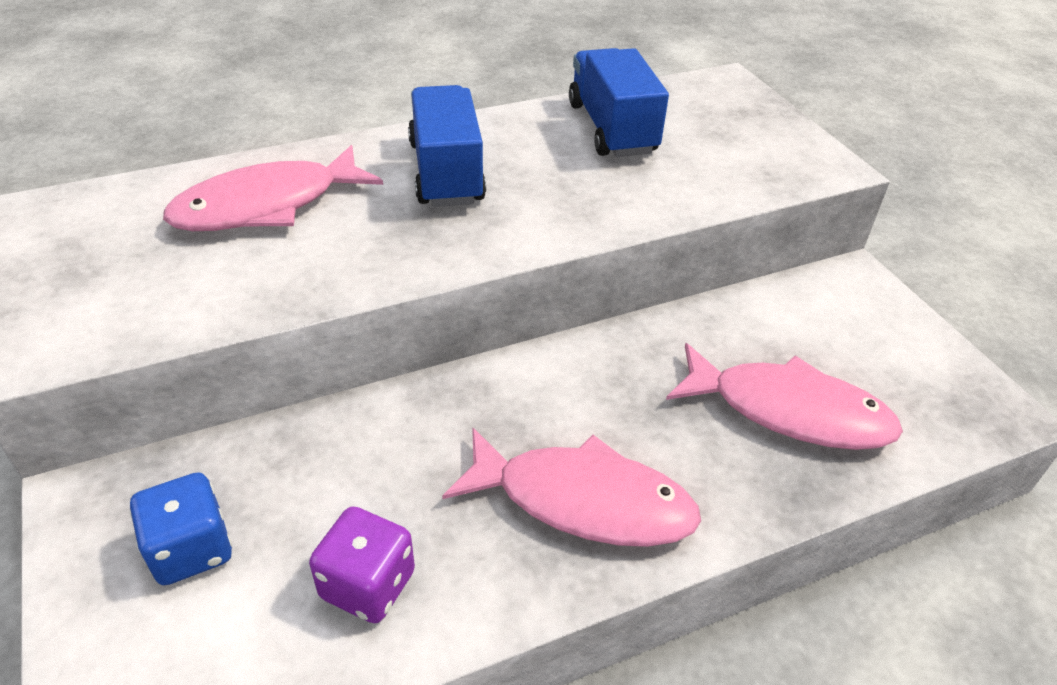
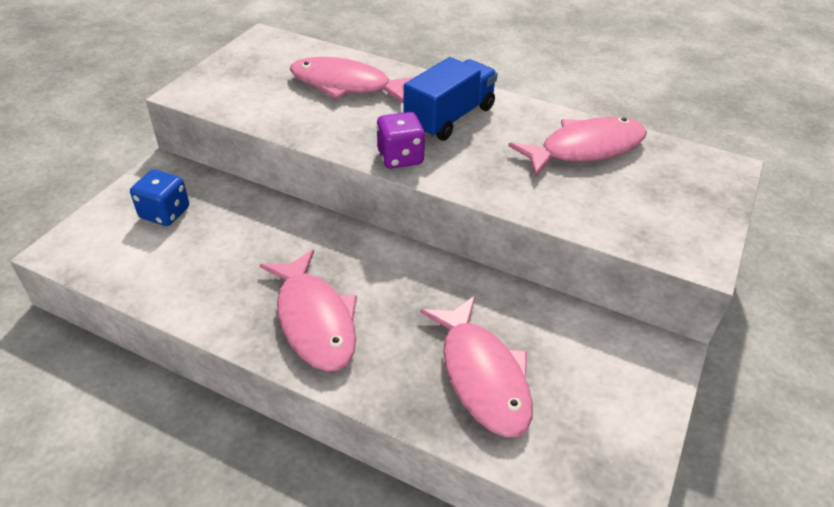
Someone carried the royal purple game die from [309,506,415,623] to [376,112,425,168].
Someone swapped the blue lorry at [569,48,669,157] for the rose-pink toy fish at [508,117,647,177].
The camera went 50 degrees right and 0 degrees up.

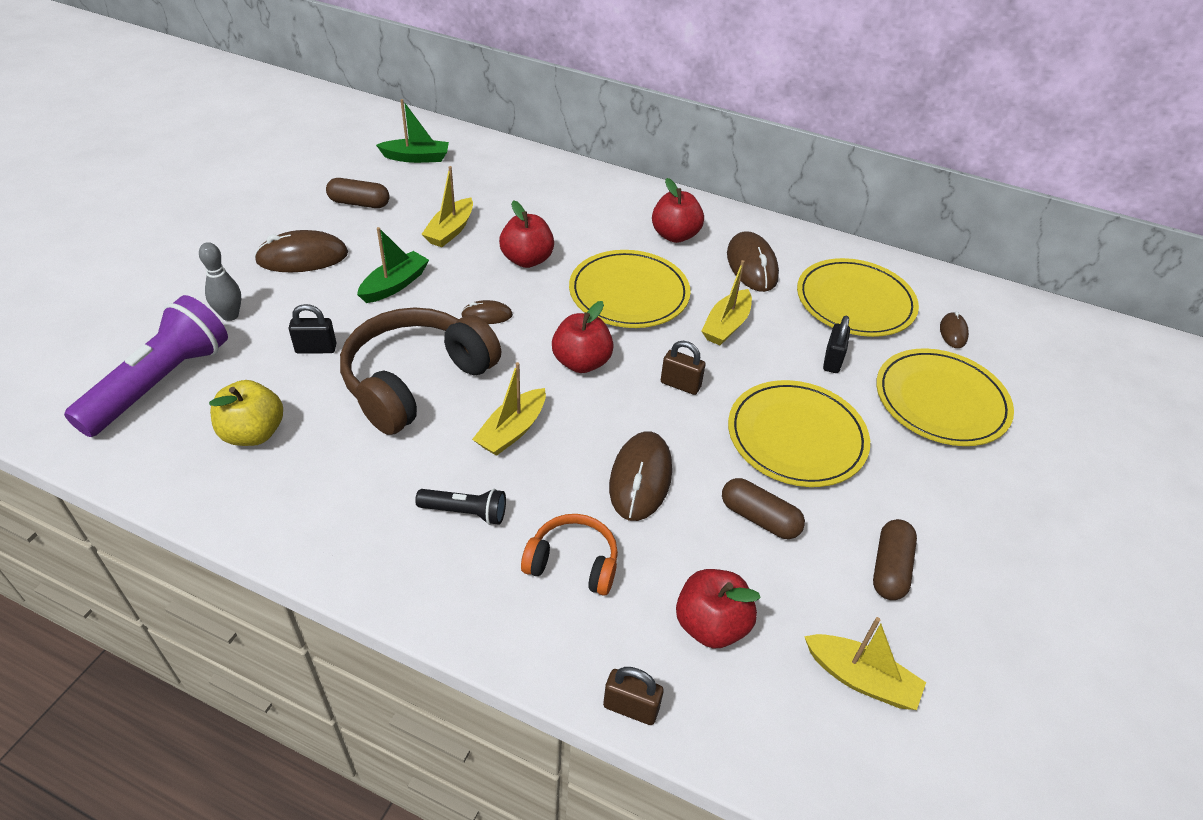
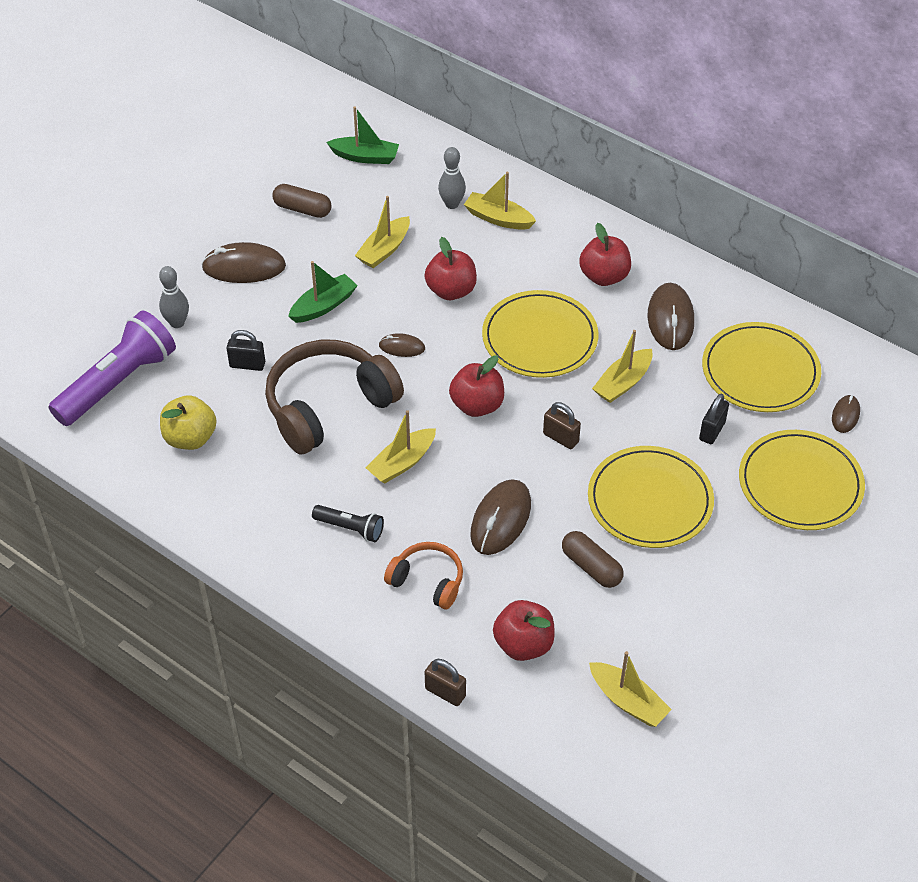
Someone took away the brown pill at [873,519,917,600].
Someone put down the gray tenpin at [438,147,466,209].
Someone put down the bright yellow boat at [464,172,536,230].
The camera went 15 degrees right and 5 degrees up.

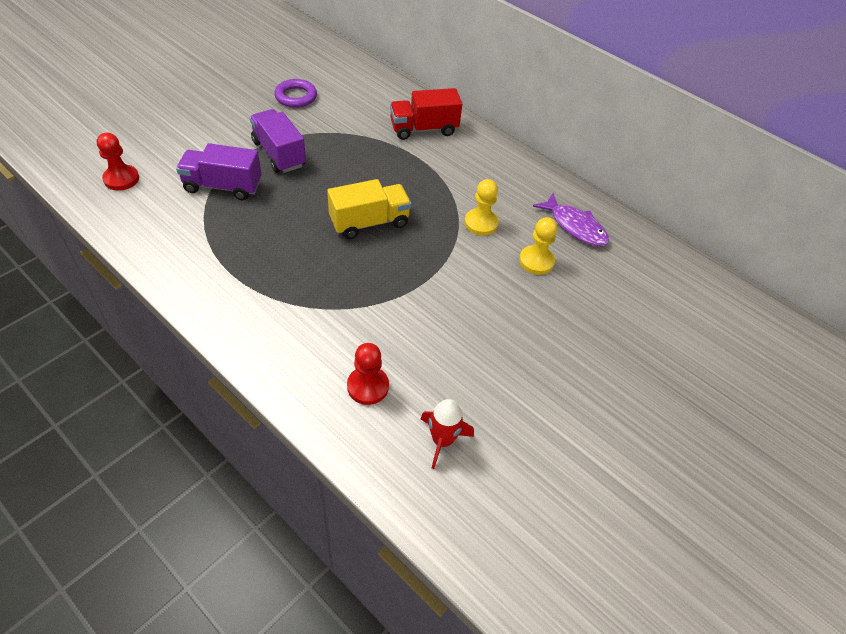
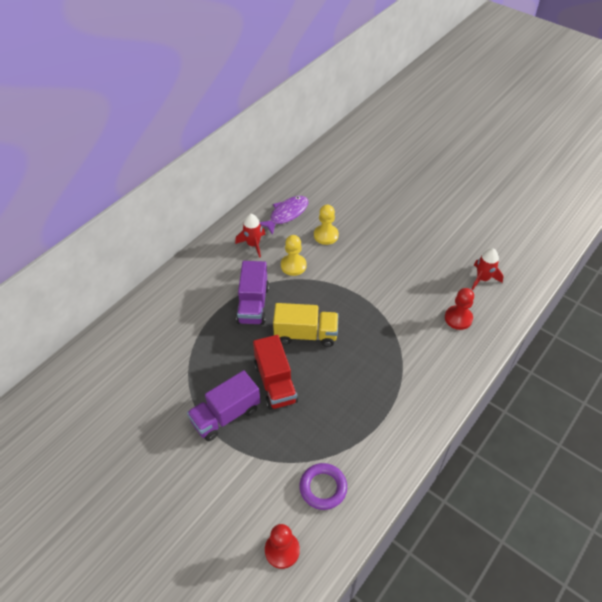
Someone put down the red rocket at [235,214,266,258].
Someone carried the royal purple lorry from [176,143,262,200] to [236,261,269,325].
Someone carried the royal purple hoop from [274,79,317,108] to [299,463,347,510].
Someone carried the red lorry from [390,88,462,140] to [253,335,298,410].
Someone rotated the bright yellow lorry at [327,179,411,239] by 120 degrees clockwise.
The camera went 90 degrees left and 0 degrees up.

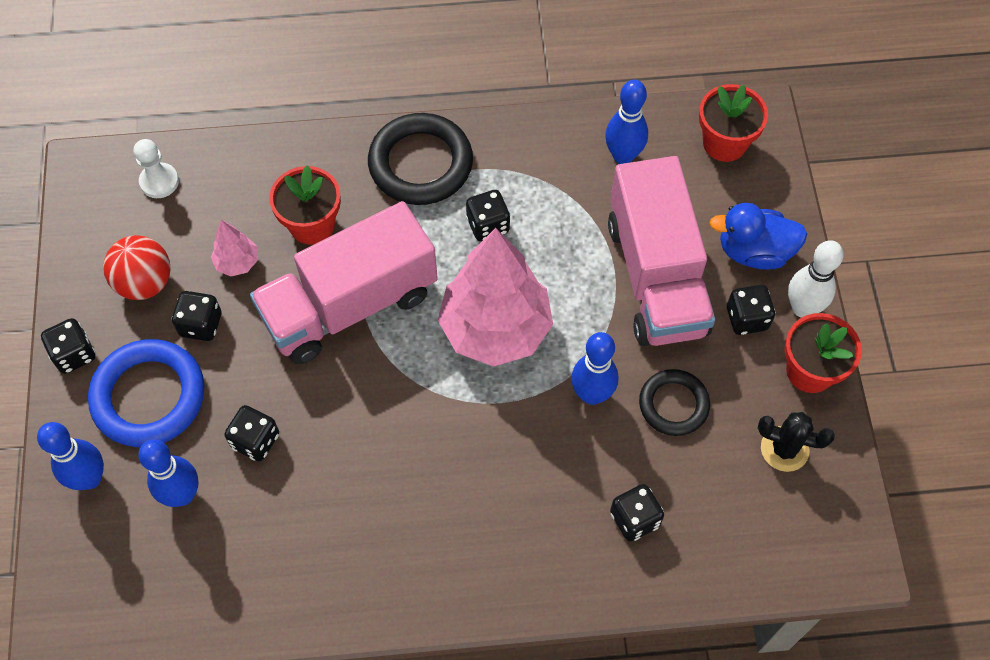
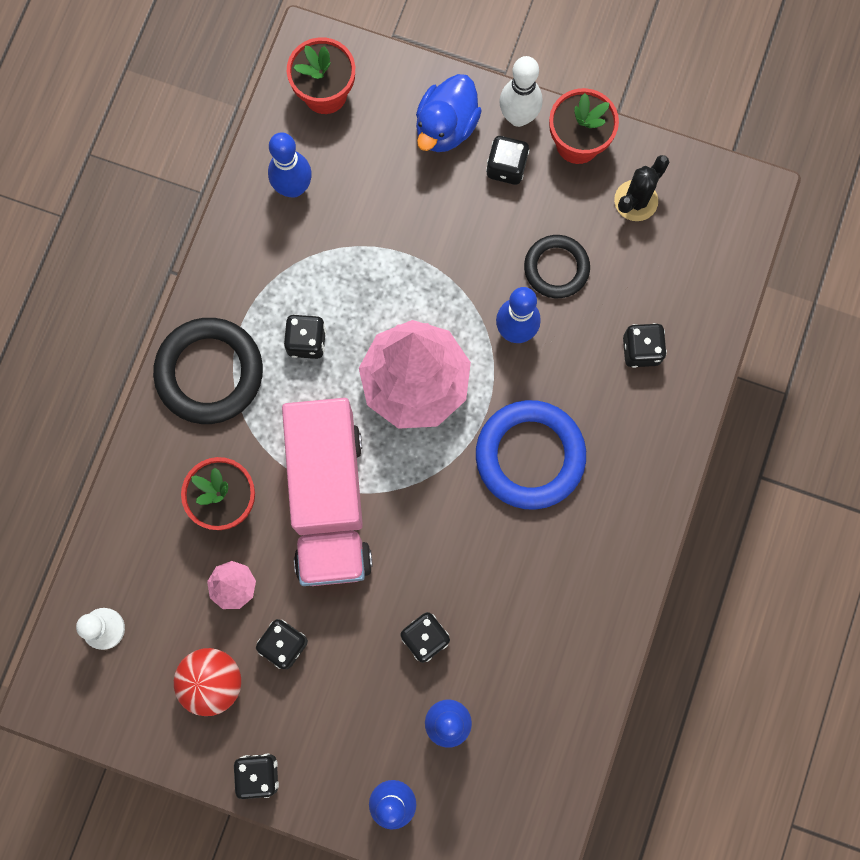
Someone took away the rose-pink lorry at [608,156,715,346].
Someone carried the blue hoop from [88,339,204,447] to [476,400,586,510].
The camera went 65 degrees left and 15 degrees up.

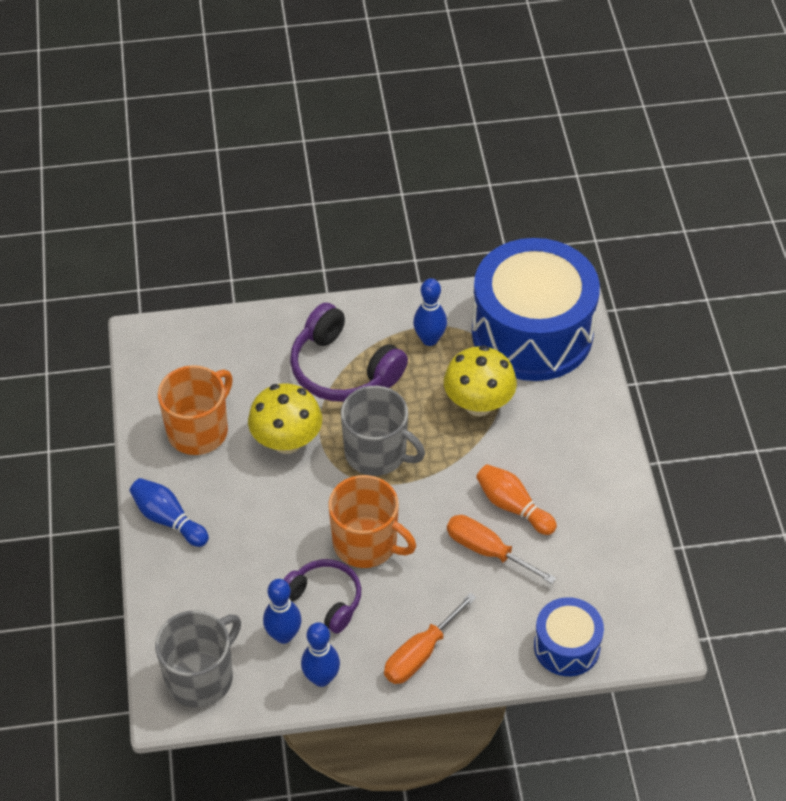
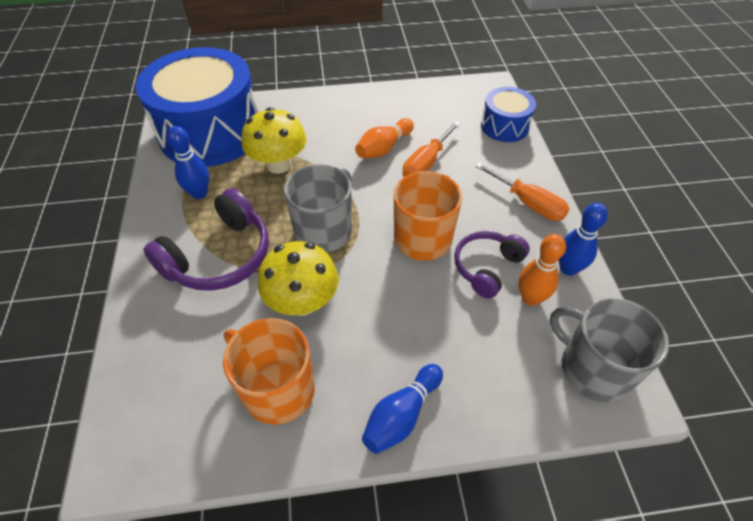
Someone repainted the blue tenpin at [263,579,302,644], which became the orange-coloured tenpin at [519,234,566,306].
The camera went 90 degrees left and 0 degrees up.

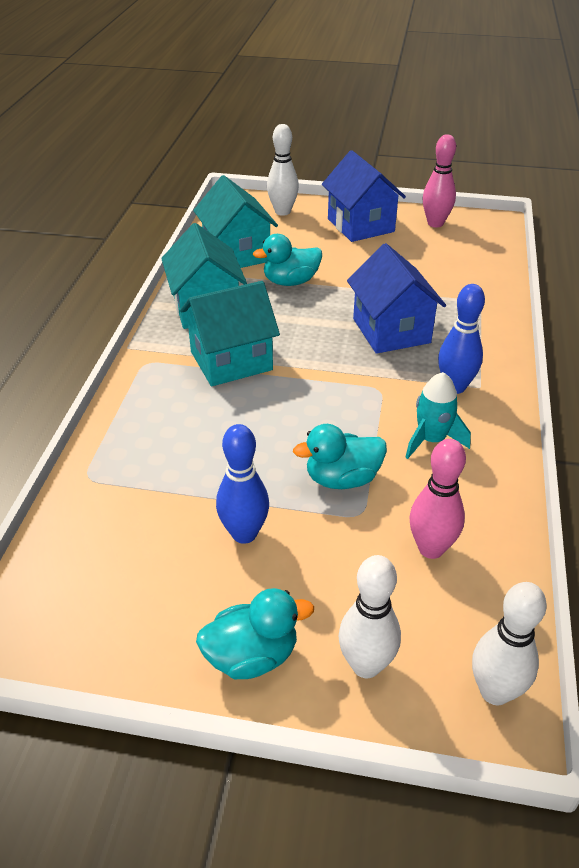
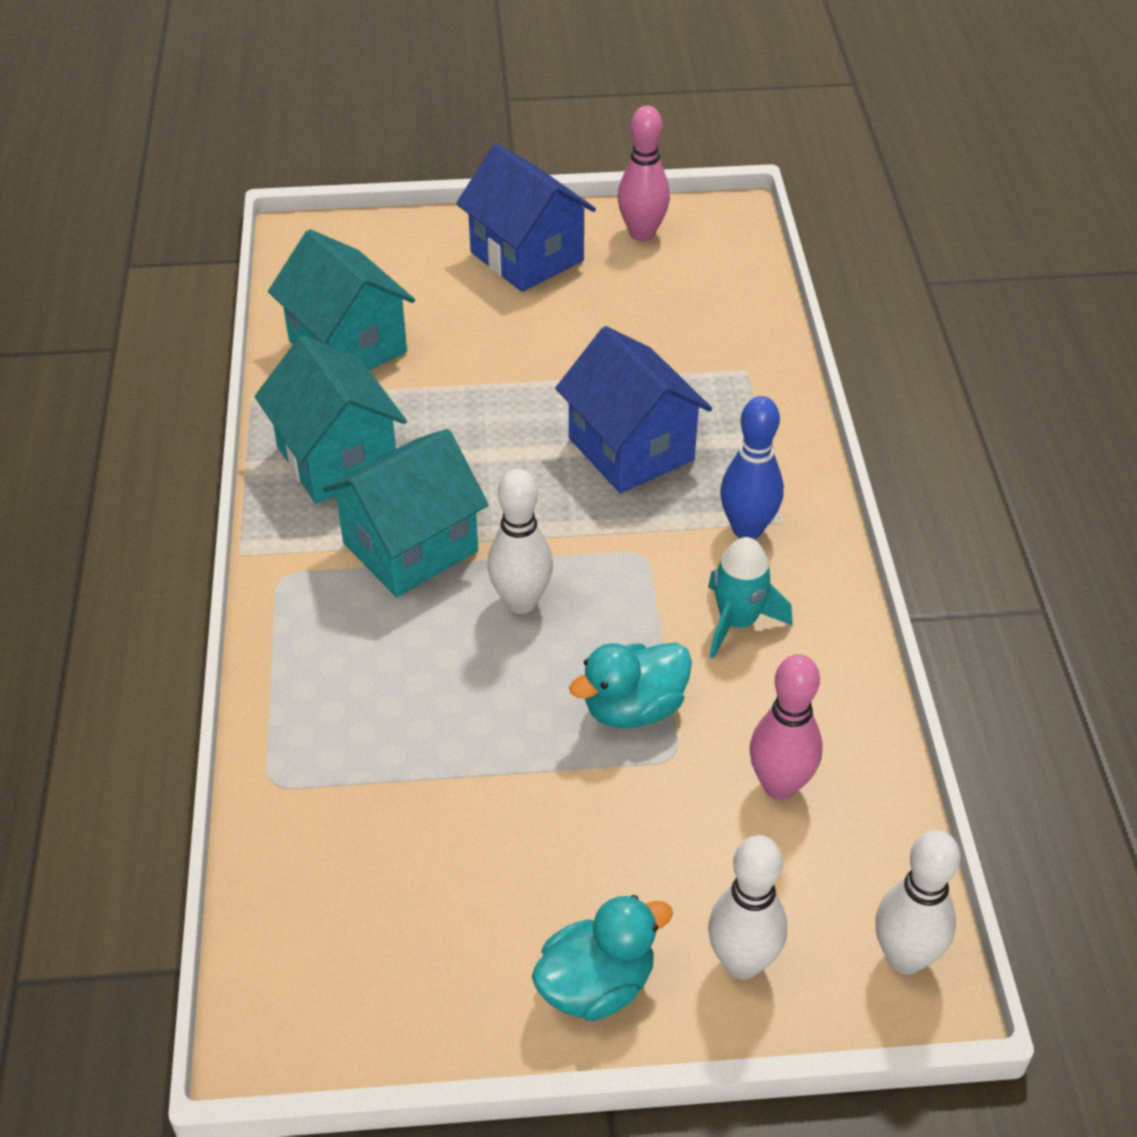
Someone took away the blue tenpin at [216,424,269,544].
Someone took away the turquoise rubber duck at [253,234,322,286].
Someone carried the white tenpin from [267,124,299,216] to [487,469,553,614].
The camera went 15 degrees left and 5 degrees up.

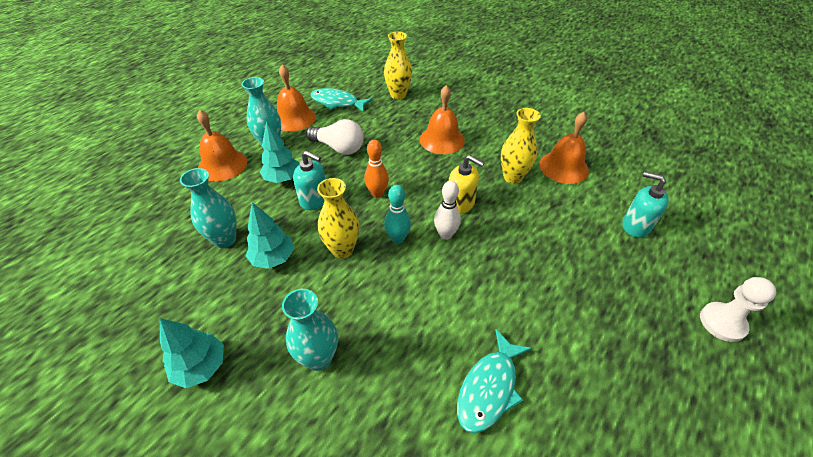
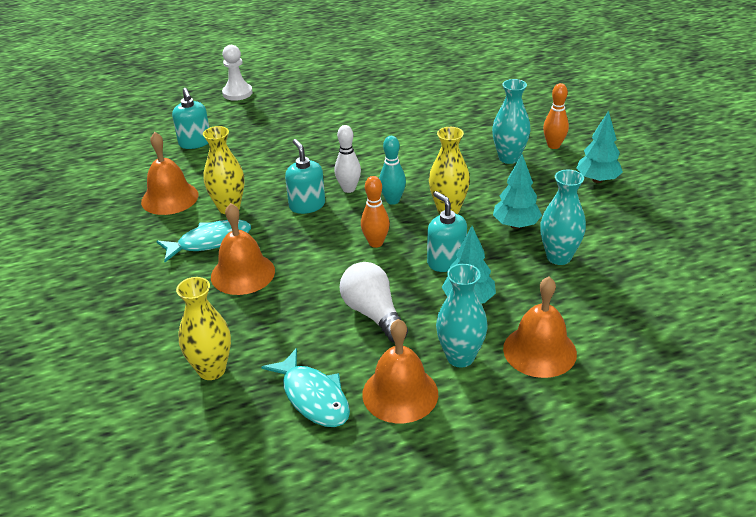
Someone put down the orange-coloured tenpin at [543,83,569,149].
Someone carried the turquoise toy fish from [457,329,532,433] to [157,220,251,262].
Someone repainted the bright yellow pump bottle at [449,155,484,214], which became the turquoise pump bottle at [285,139,325,214].
The camera went 145 degrees left and 10 degrees down.

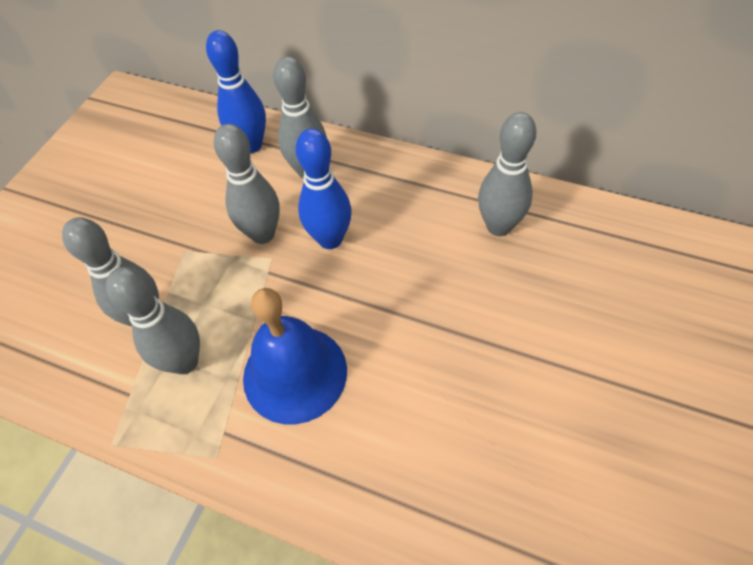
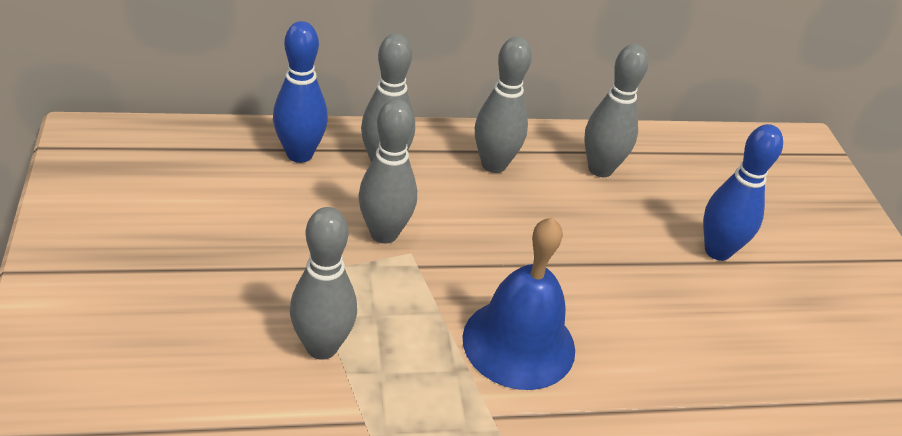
Someone carried the gray tenpin from [106,267,200,374] to [475,37,532,173].
Someone carried the blue tenpin from [296,129,352,249] to [703,124,783,261].
The camera went 40 degrees left and 15 degrees down.

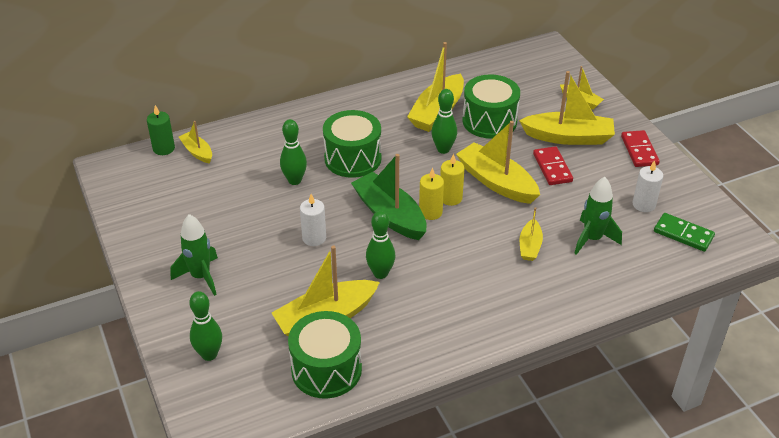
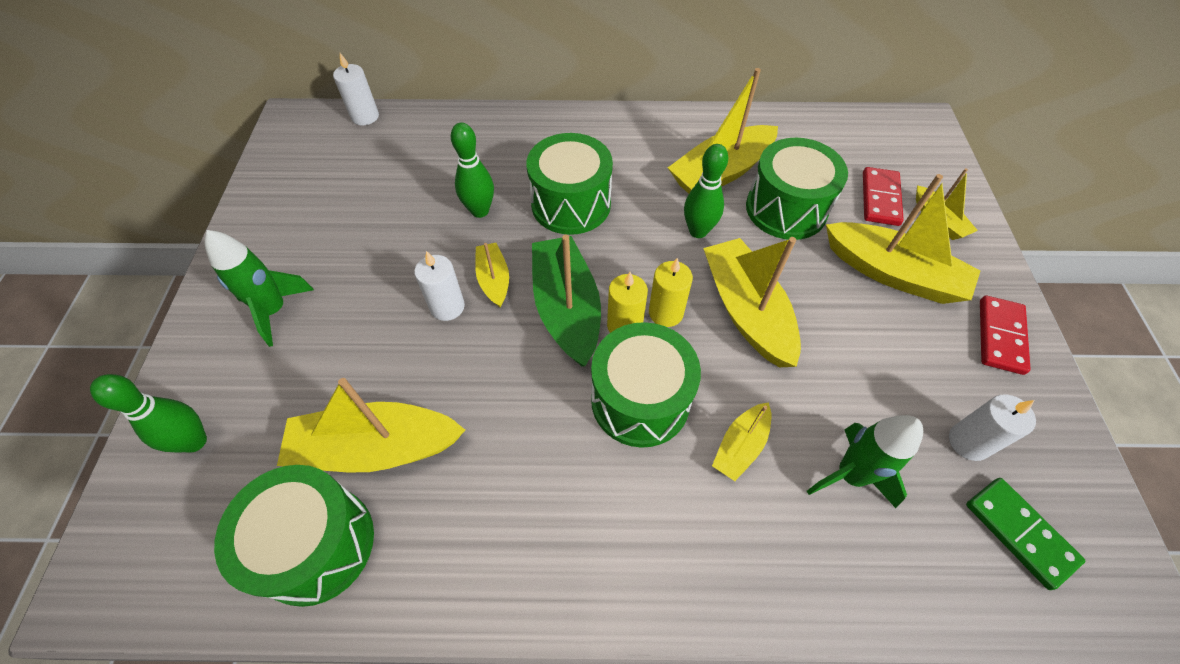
Someone took away the green tenpin at [366,211,395,279].
Someone put down the green toy drum at [591,322,701,448].
Someone carried the bright yellow boat from [179,121,212,164] to [475,243,509,307].
Someone carried the red domino tile from [533,146,573,185] to [863,167,904,226].
Someone repainted the green candle at [147,105,175,155], which became the white candle at [333,53,379,125].
The camera went 25 degrees right and 15 degrees up.

